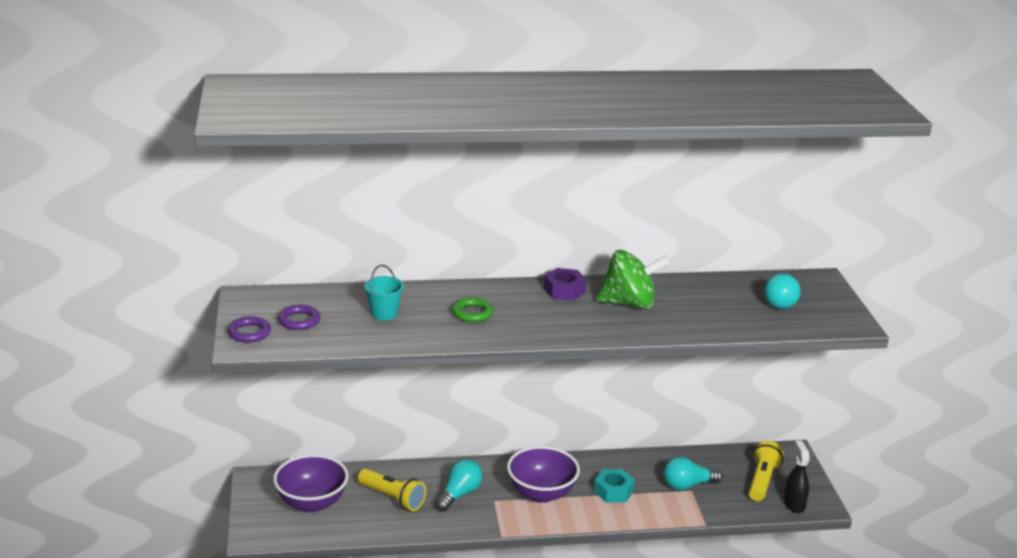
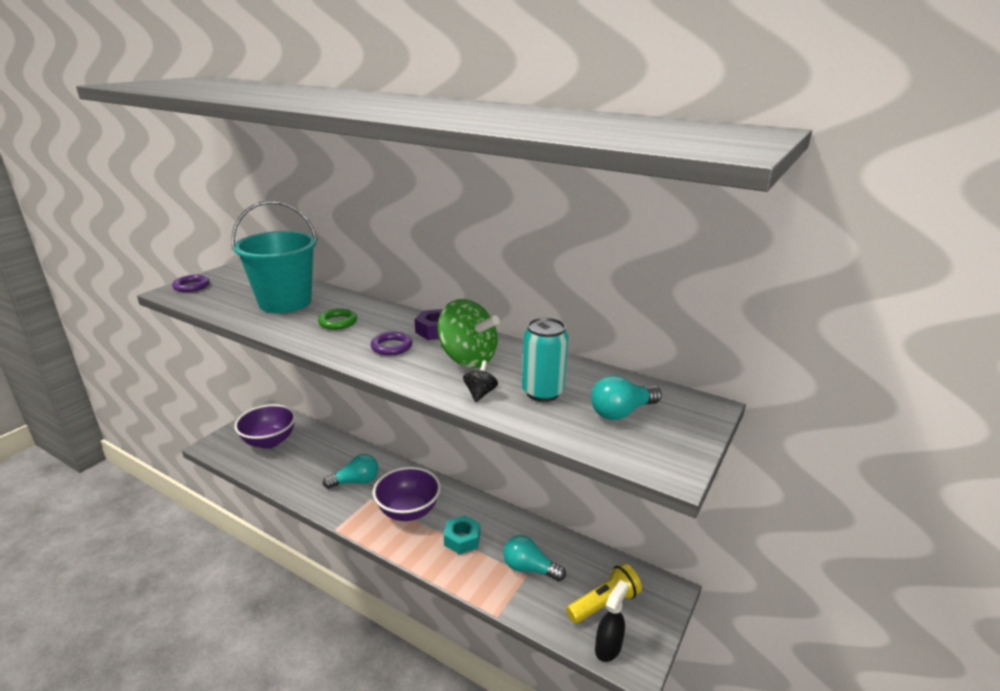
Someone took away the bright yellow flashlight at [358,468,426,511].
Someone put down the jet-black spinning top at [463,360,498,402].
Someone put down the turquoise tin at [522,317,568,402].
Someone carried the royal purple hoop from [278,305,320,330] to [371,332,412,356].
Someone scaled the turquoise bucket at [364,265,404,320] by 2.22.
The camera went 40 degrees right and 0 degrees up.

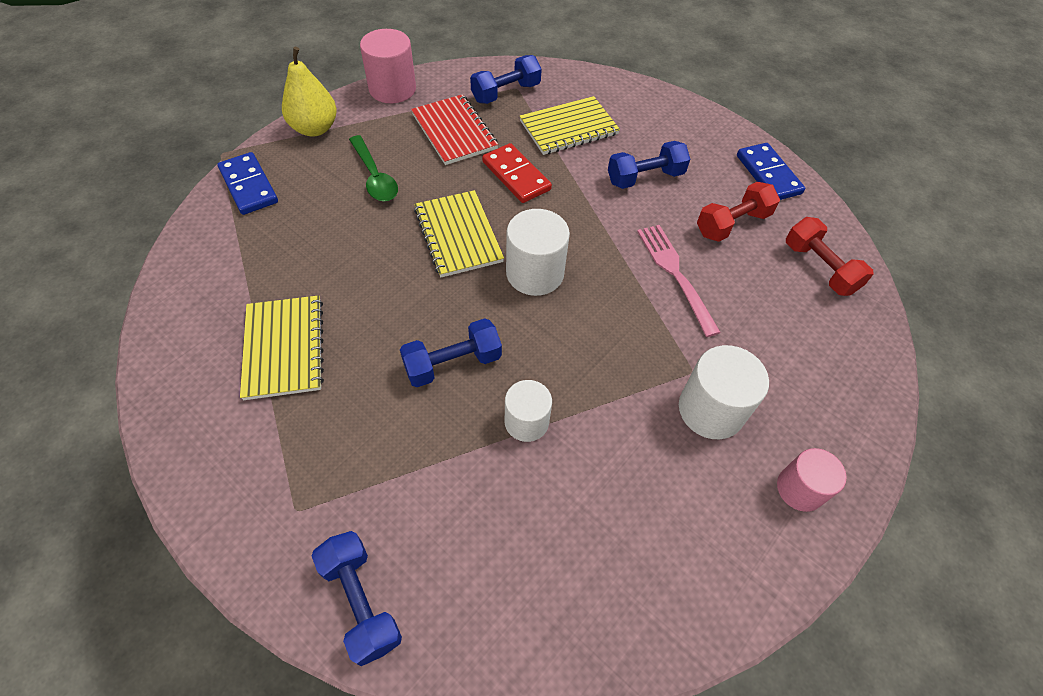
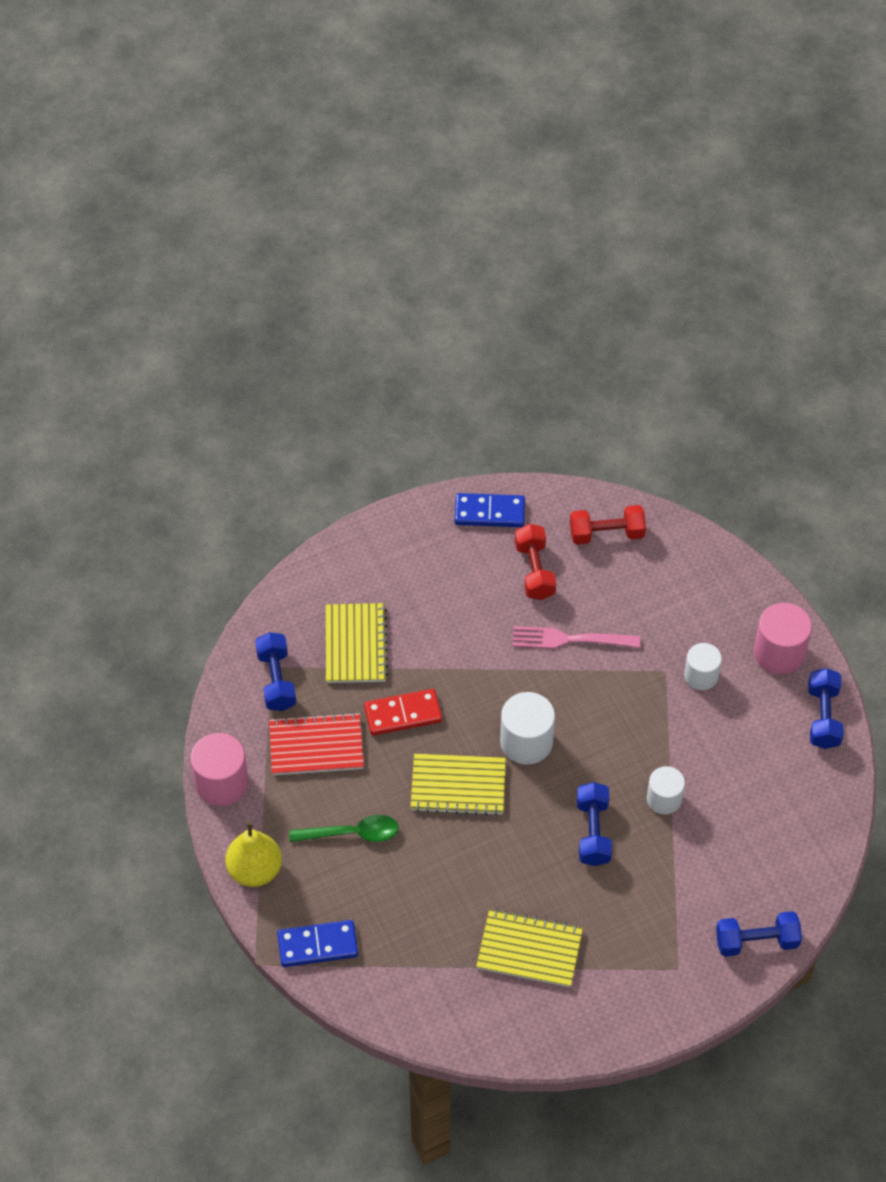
Someone carried the blue hand weight from [608,141,690,189] to [808,668,844,749].
Someone scaled the white cylinder shape at [679,345,769,439] by 0.66.
Someone scaled the rose-pink cylinder shape at [777,448,846,512] by 1.52.
The camera went 65 degrees left and 0 degrees up.

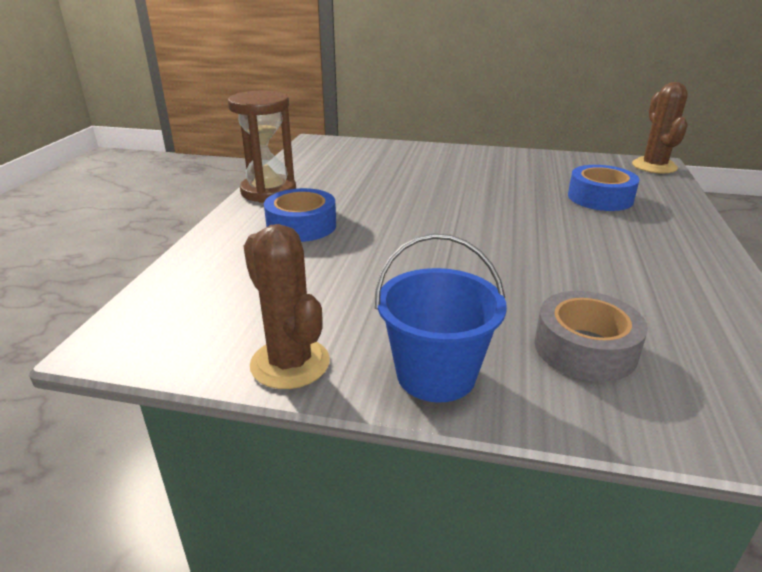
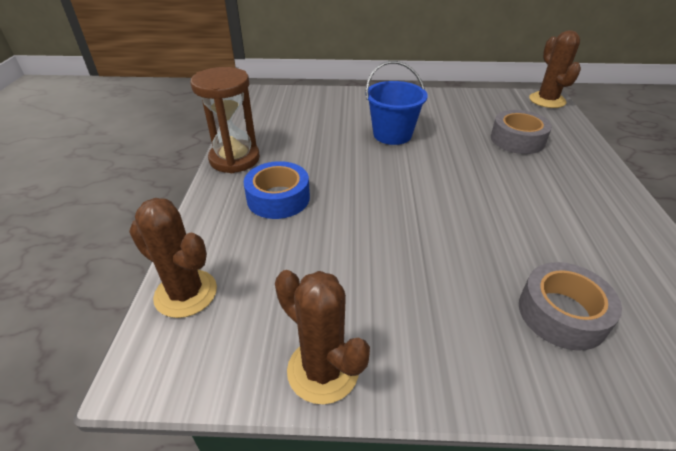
Someone put down the brown cactus at [129,198,217,318].
Someone carried the blue bucket from [375,234,507,403] to [366,61,428,145].
Someone repainted the blue tape at [568,165,640,211], which became the gray tape at [491,110,552,154].
The camera went 10 degrees left and 10 degrees up.

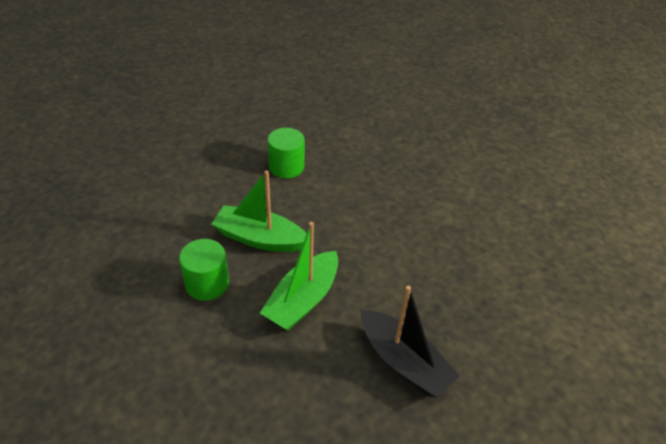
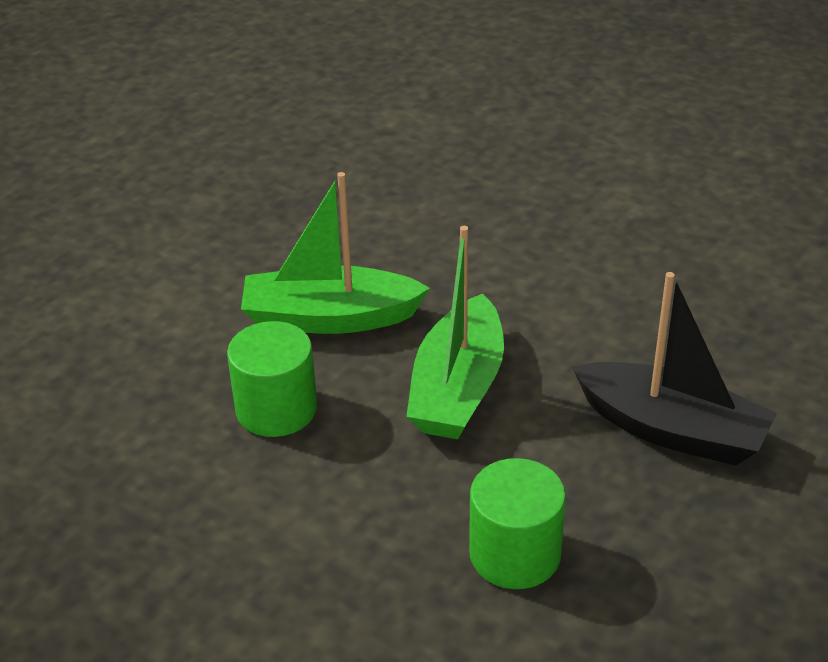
Someone carried the green cylinder shape from [267,128,305,178] to [469,458,566,589].
The camera went 15 degrees left and 5 degrees down.

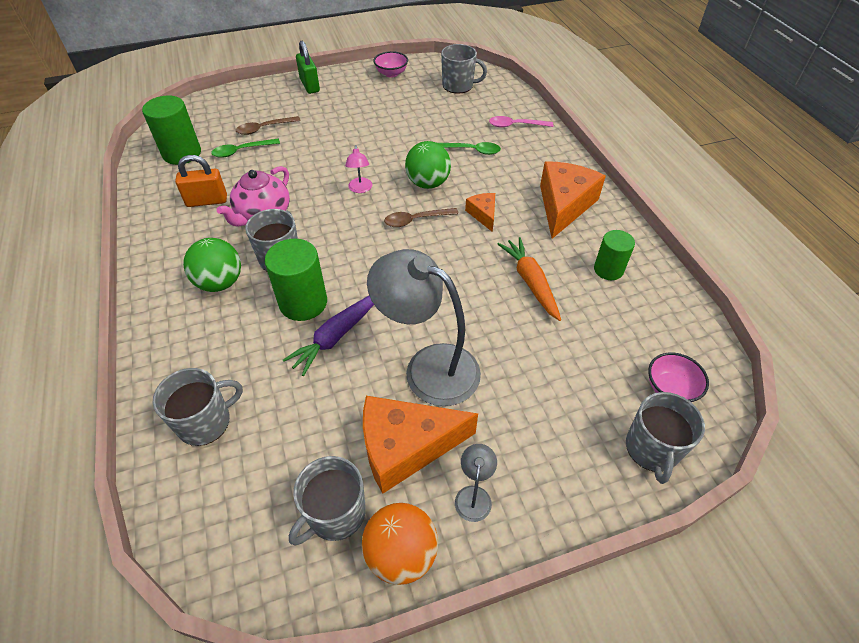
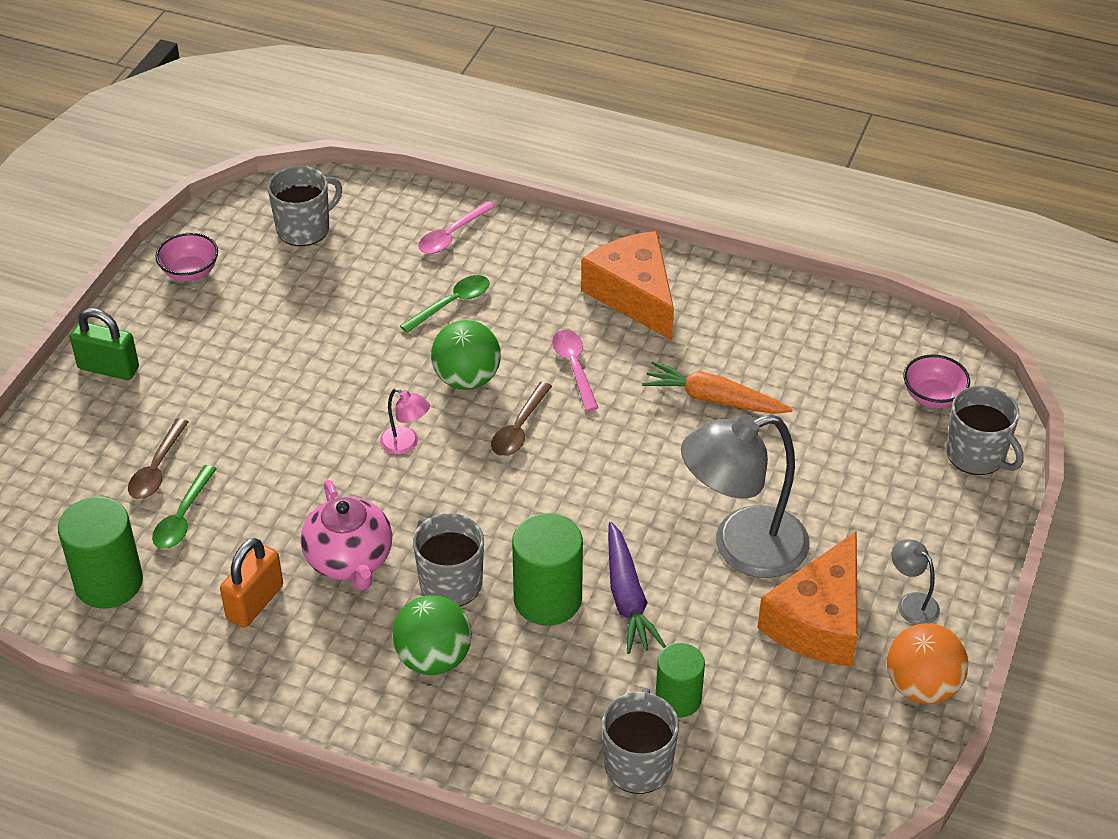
Someone took away the gray mug at [289,456,366,545].
Someone carried the green cylinder shape from [594,230,635,280] to [656,643,705,718].
Someone swapped the orange-coloured cheese wedge at [465,193,495,232] for the rose-pink tablespoon at [552,330,598,411].
The camera went 50 degrees left and 5 degrees down.

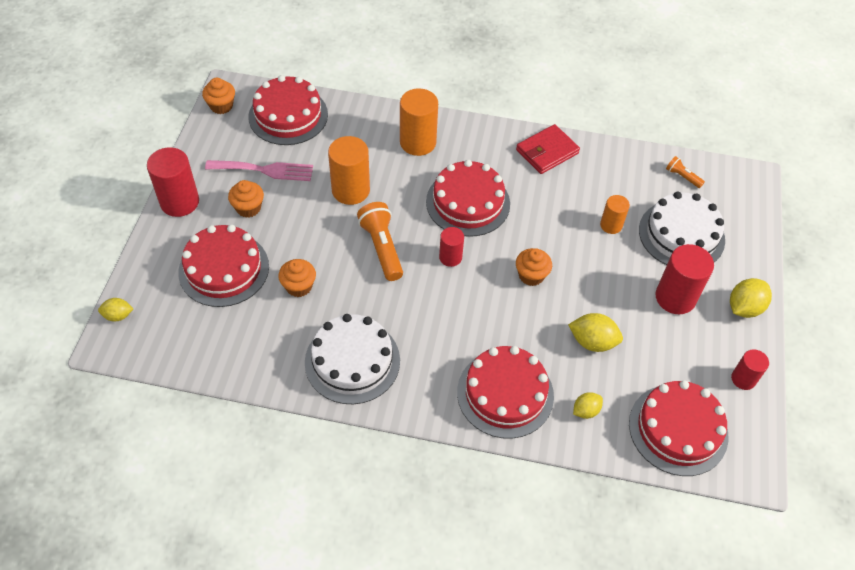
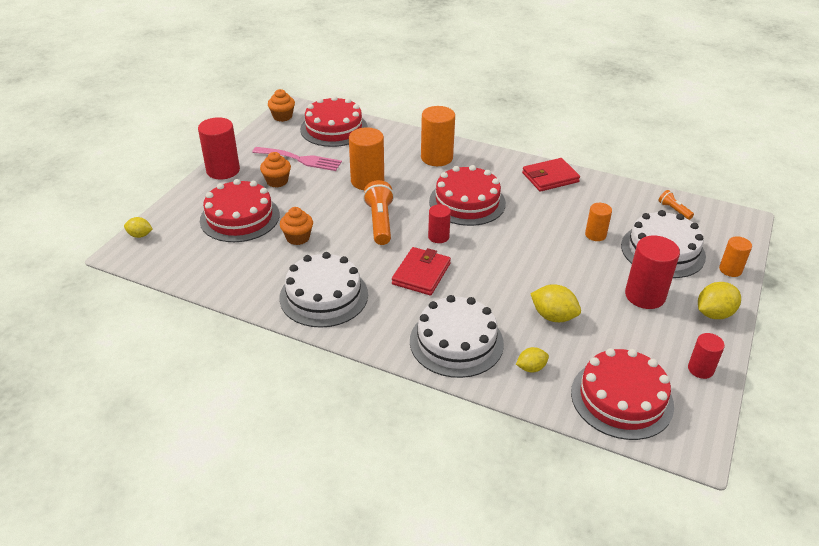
Someone took away the orange-coloured muffin at [516,248,552,286].
Someone put down the red wallet at [392,247,451,295].
Someone put down the orange-coloured cylinder shape at [719,236,752,277].
Someone repainted the red cake at [457,346,554,439], which became the white cake at [410,295,504,378].
The camera went 15 degrees right and 15 degrees down.

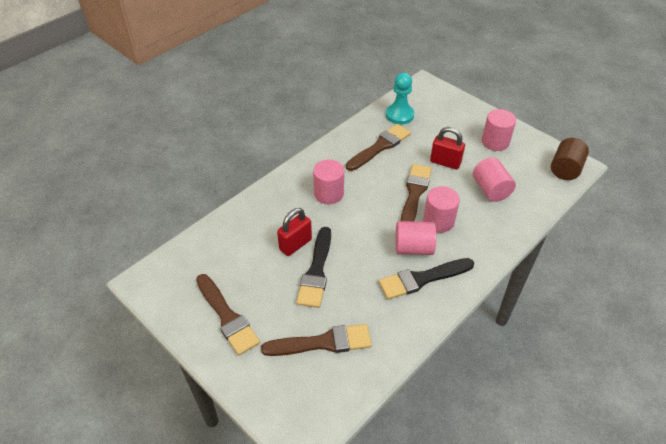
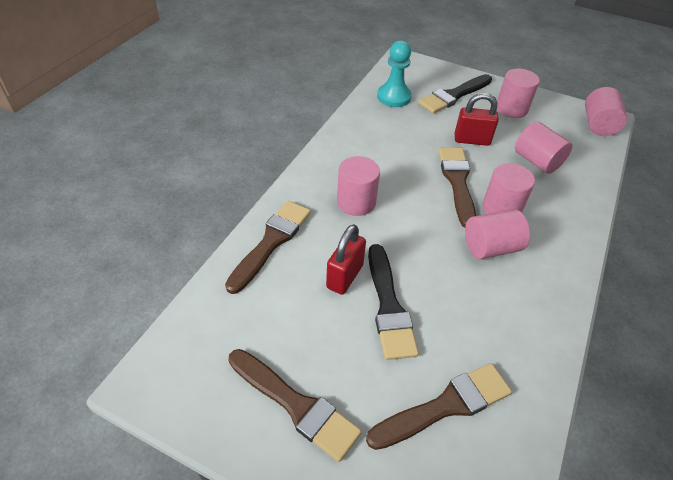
Someone carried the brown paintbrush from [346,124,411,171] to [225,201,311,294].
Someone carried the jet-black paintbrush from [379,258,474,299] to [418,74,492,113].
Someone repainted the brown cylinder shape at [551,138,589,180], which became the rose-pink cylinder shape at [585,87,627,136].
The camera went 20 degrees left and 0 degrees up.

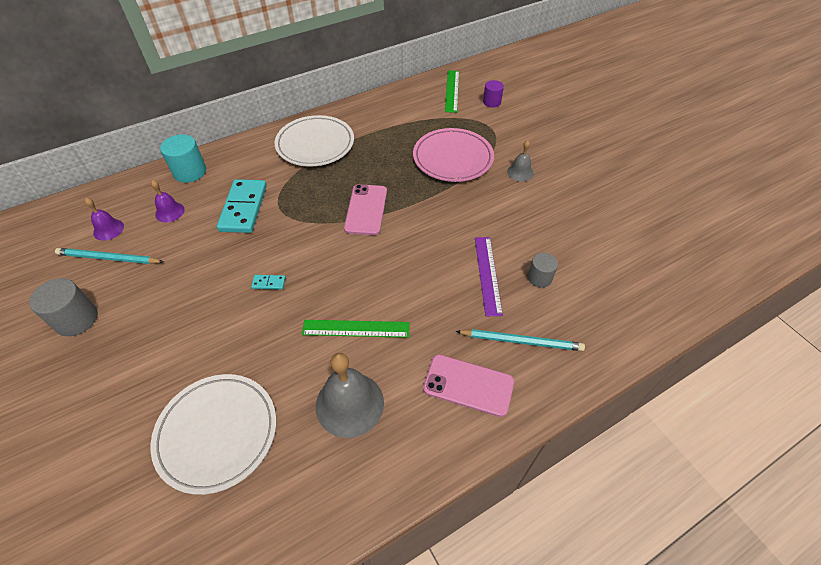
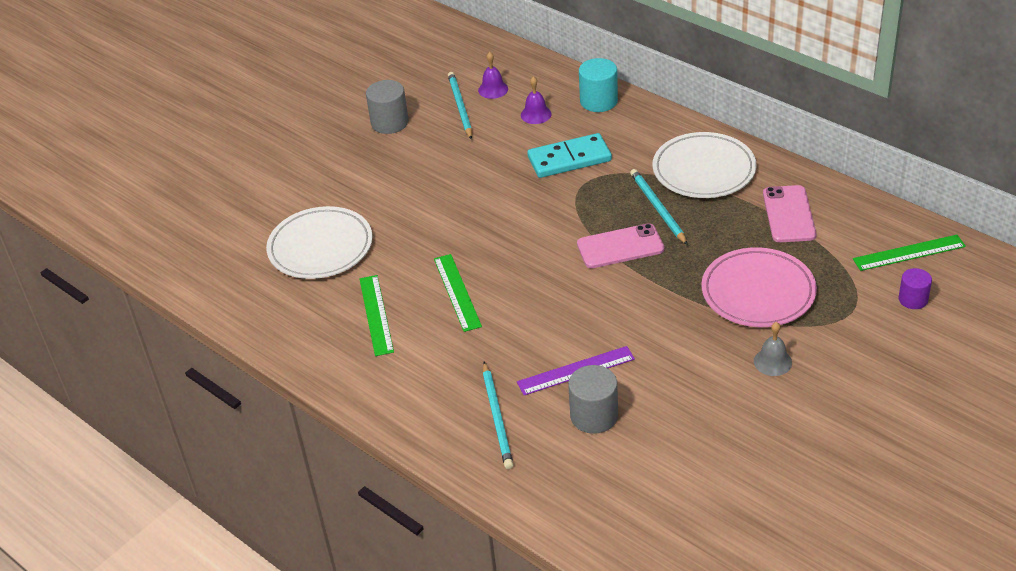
Someone took away the turquoise domino tile at [251,275,286,290].
Someone put down the turquoise lead pencil at [630,169,688,245].
Someone carried the rose-pink phone from [423,354,514,417] to [763,185,816,242].
Someone swapped the gray school bell at [316,353,384,438] for the green ruler at [360,275,394,356].
Someone scaled the gray cylinder shape at [528,253,558,288] by 1.57.
The camera went 75 degrees right and 10 degrees down.

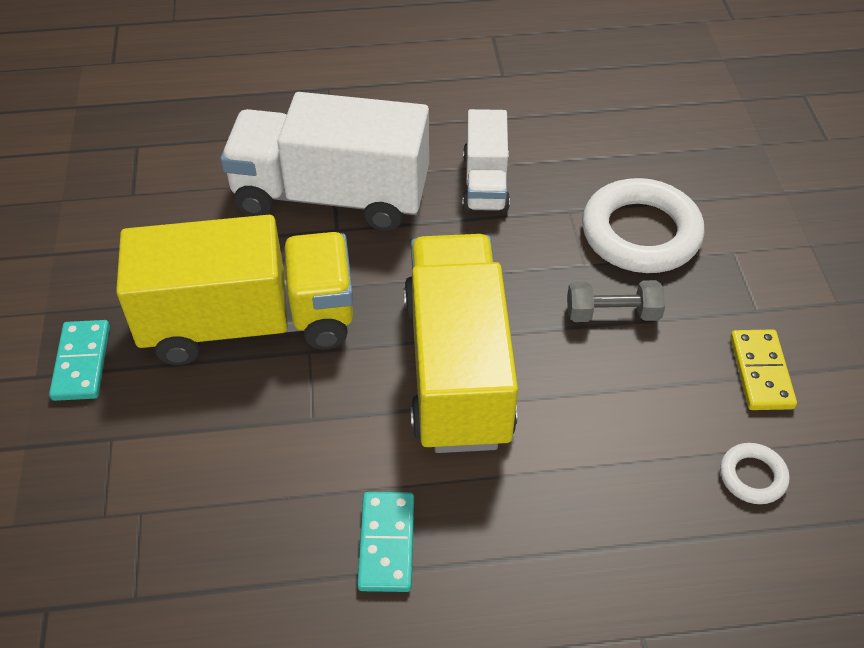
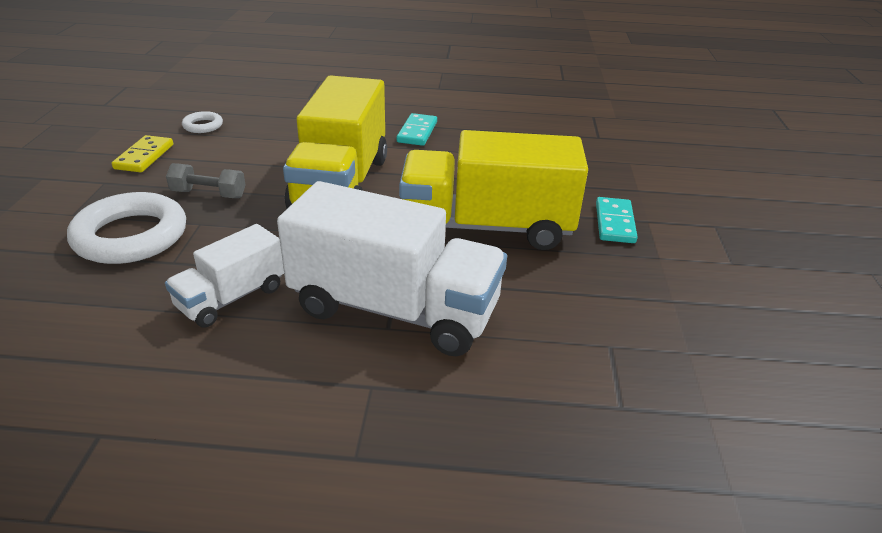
Someone rotated the white lorry at [462,109,510,212] by 150 degrees counterclockwise.
The camera went 170 degrees left and 15 degrees down.

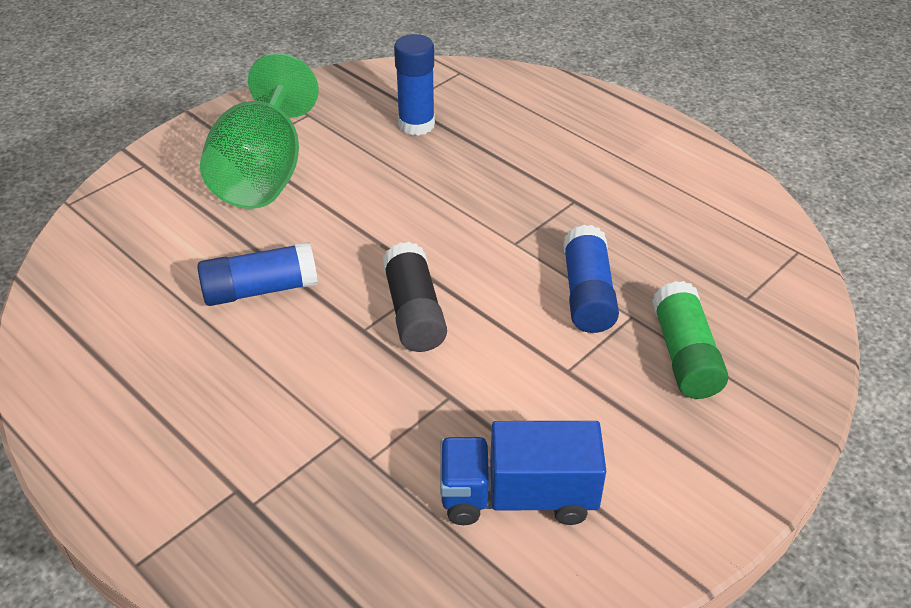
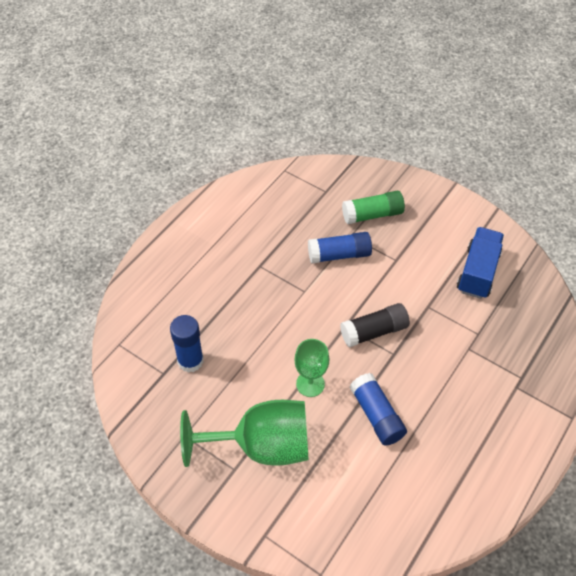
Someone put down the green chalice at [294,339,330,397].
Someone rotated the blue lorry at [440,421,606,525] by 150 degrees counterclockwise.
The camera went 100 degrees left and 10 degrees up.

